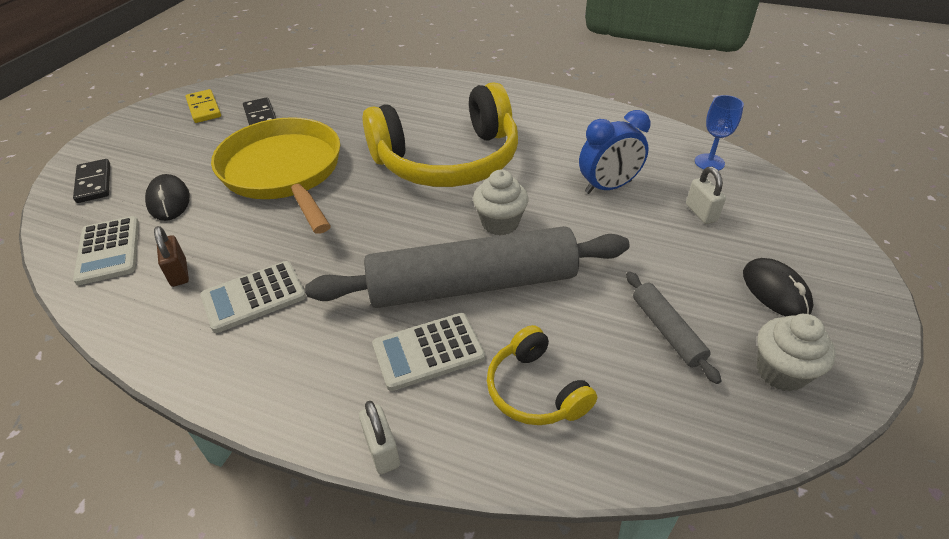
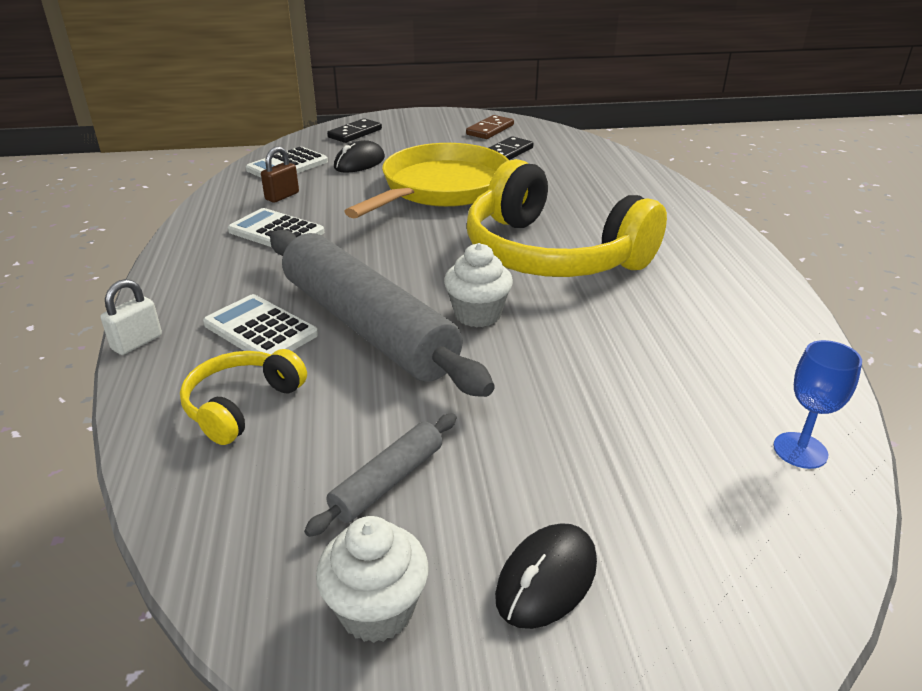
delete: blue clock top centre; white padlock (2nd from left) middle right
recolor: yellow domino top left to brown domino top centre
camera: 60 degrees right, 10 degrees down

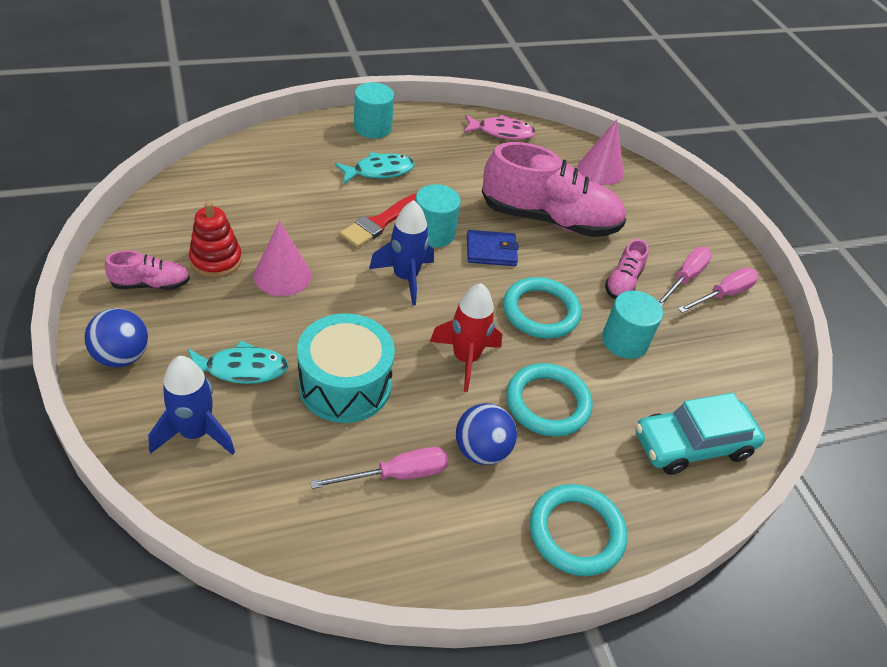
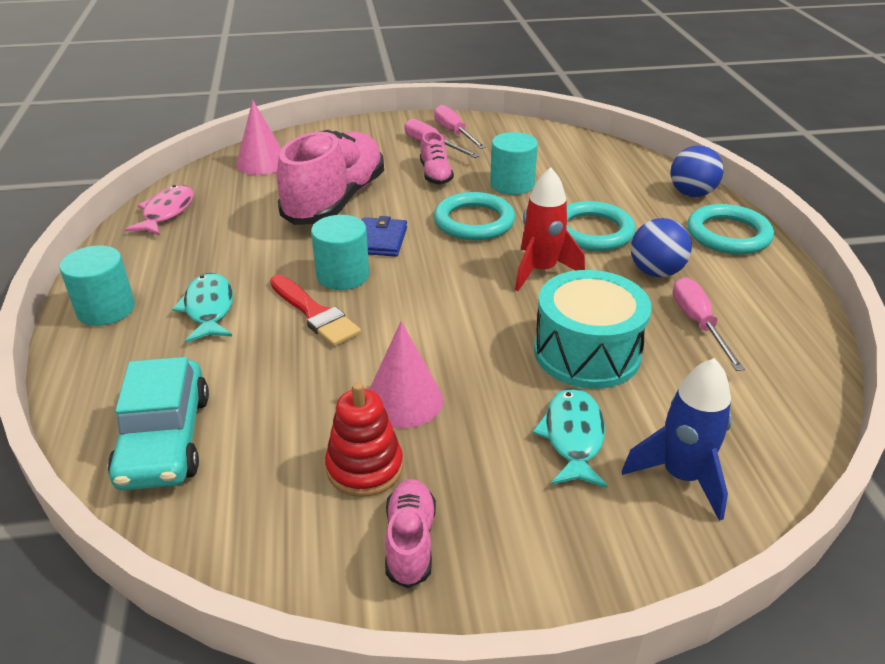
delete: blue rocket (2nd from left) centre
move: turquoise car middle right to middle left; blue ball (1st from left in the first image) middle left to blue ball (2nd from left) top right
rotate: pink shoe (3rd from left) middle right = top centre 45 degrees clockwise
camera: 75 degrees left, 10 degrees down

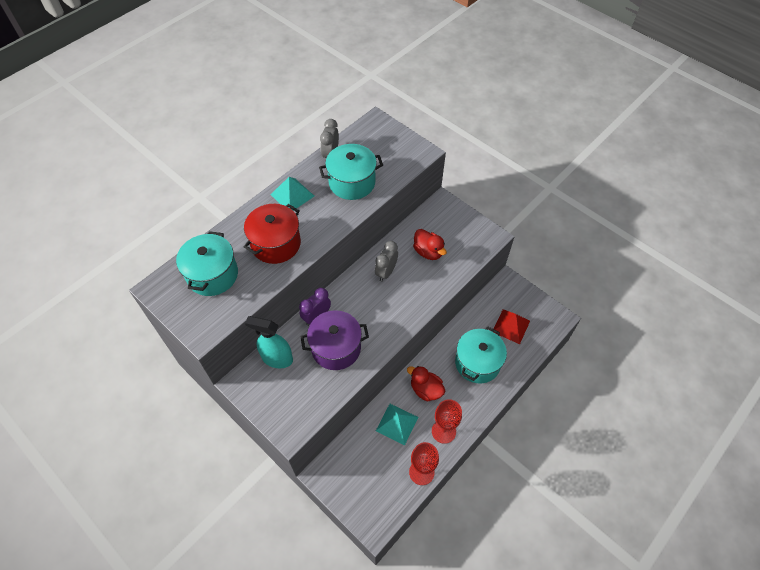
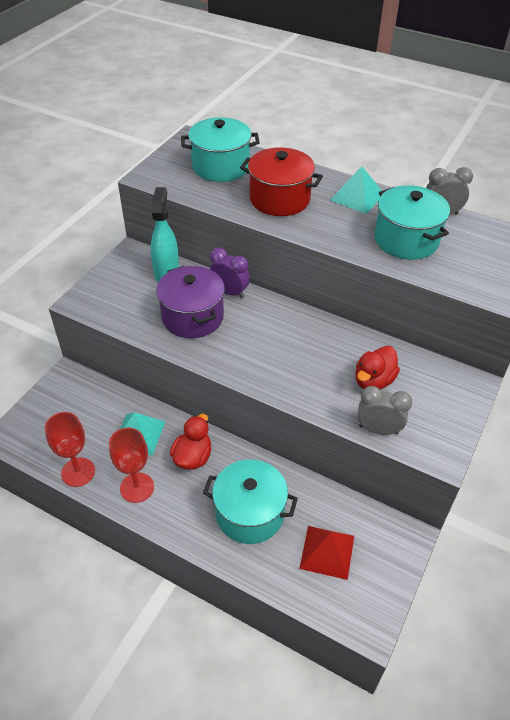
move: grey clock (2nd from left in the first image) centre to grey clock (1st from left) middle right
camera: 75 degrees right, 10 degrees down

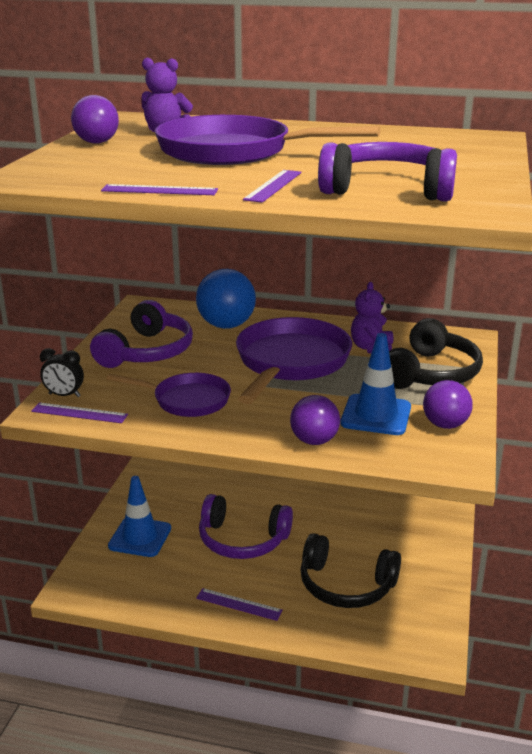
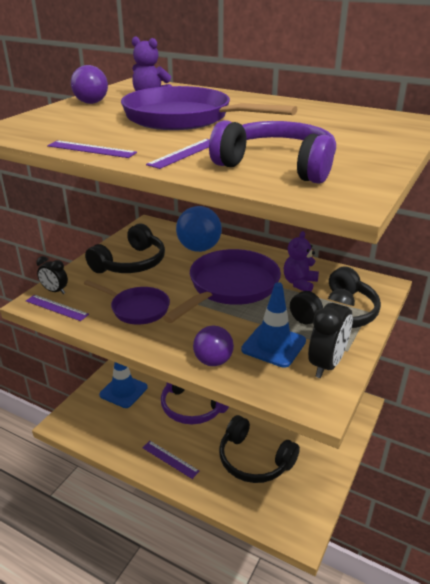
replace: purple ball (3rd from left) middle right to black clock (2nd from left) middle right
recolor: purple headphones (1st from left) middle left to black headphones (1st from left) middle left
camera: 15 degrees right, 5 degrees up

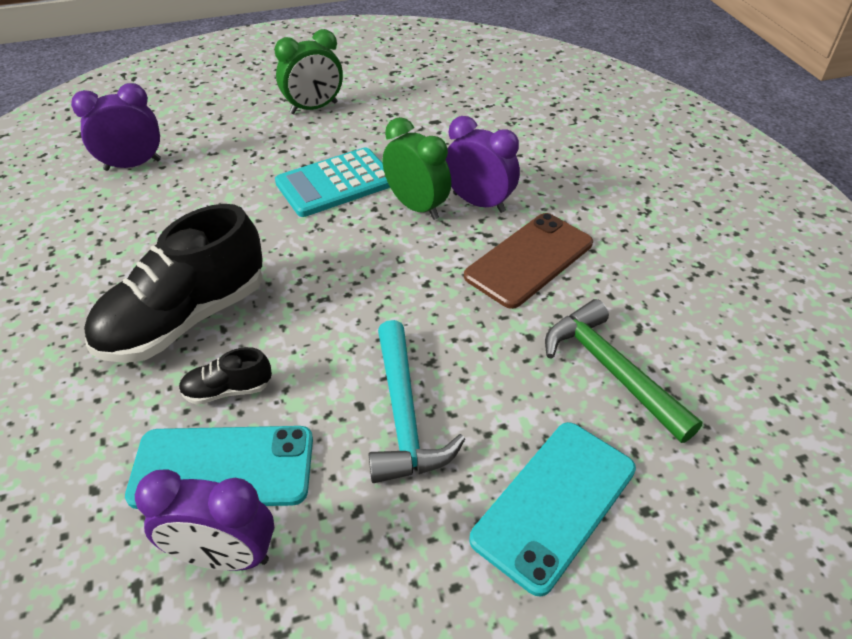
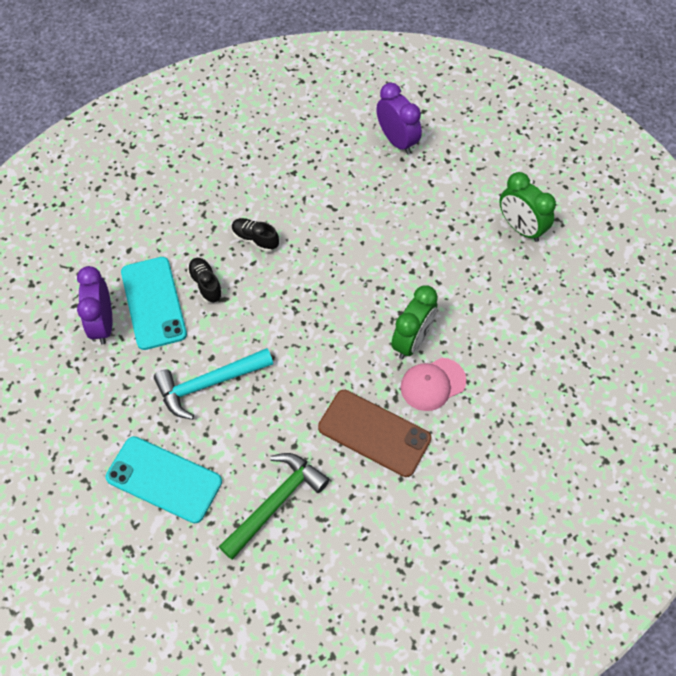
delete: turquoise calculator top centre
replace: purple clock (3rd from left) top centre to pink cap centre
resize: black shoe (1st from left in the first image) middle left = centre x0.44
camera: 75 degrees right, 15 degrees up

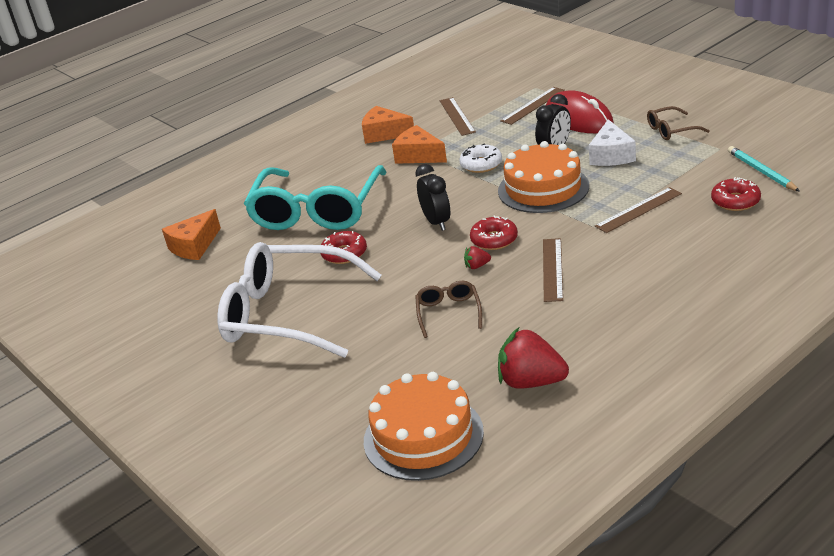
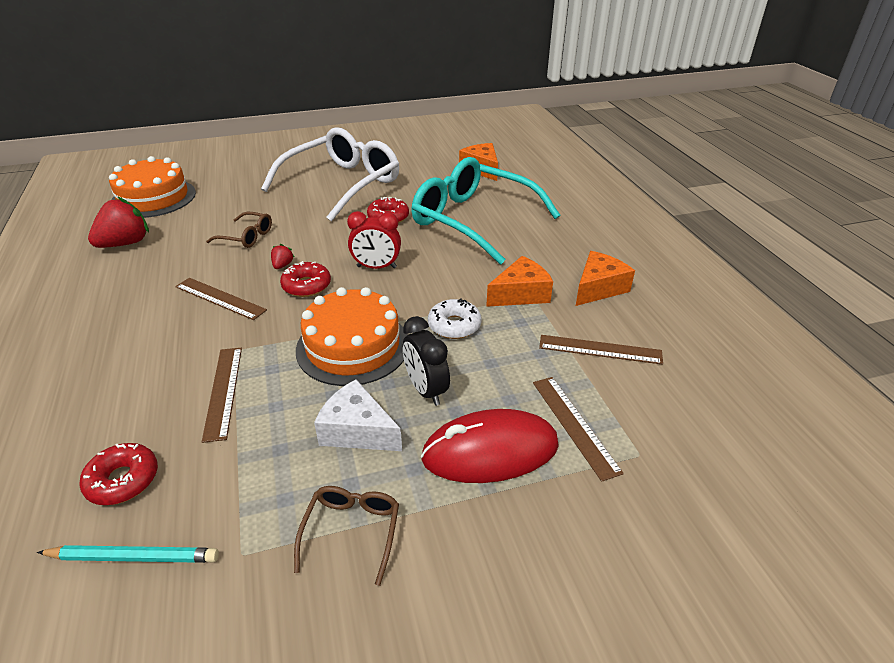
recolor: black clock (1st from left) centre to red clock centre
camera: 110 degrees right, 5 degrees up

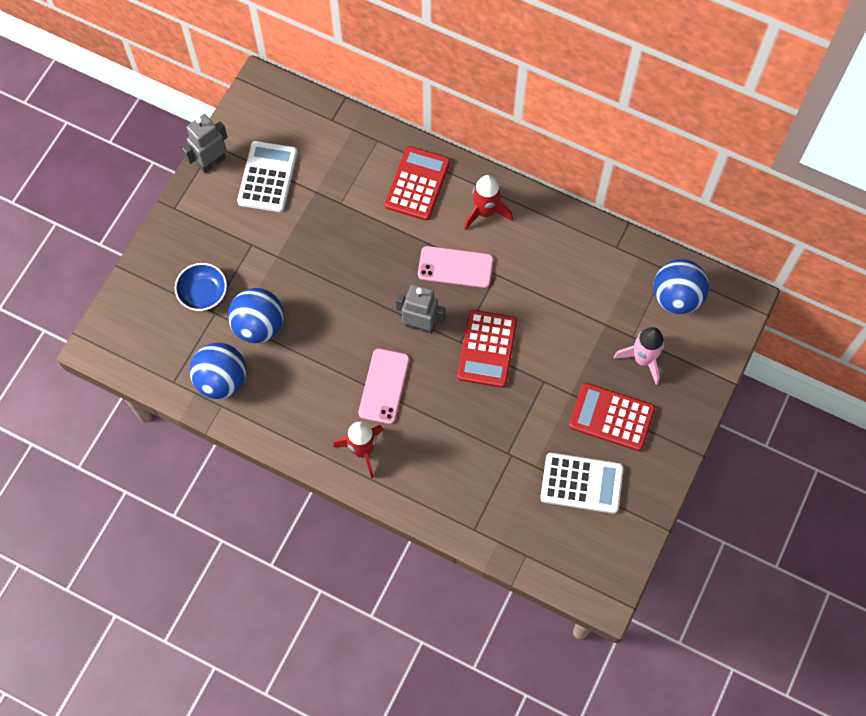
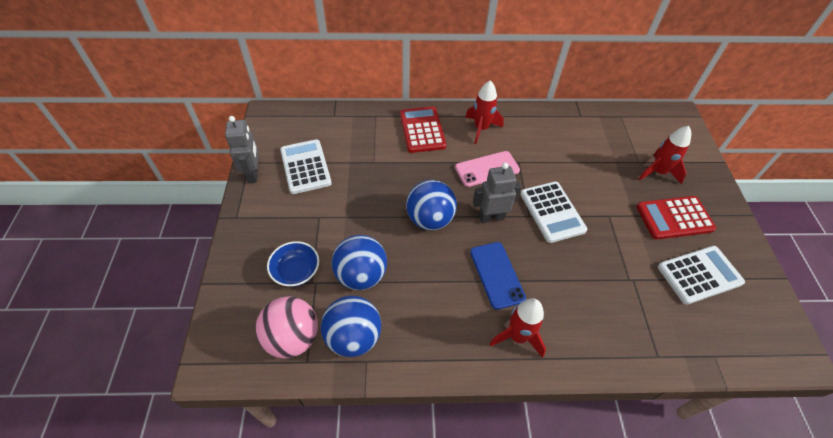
insert: pink ball bottom centre
move: blue ball (3rd from left) middle right to centre
recolor: pink phone (1st from left) centre to blue phone centre; red calculator (2nd from left) centre to white calculator (2nd from left) centre; pink rocket middle right to red rocket (3rd from left) middle right
rotate: grey robot (1st from left) top left = middle left 150 degrees clockwise
camera: 30 degrees left, 15 degrees down

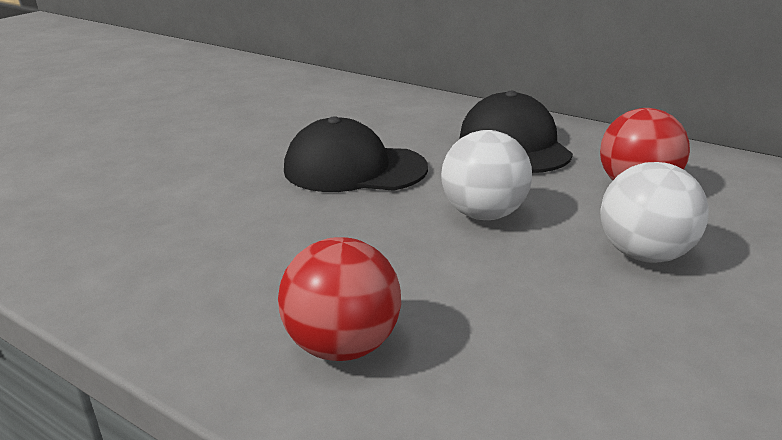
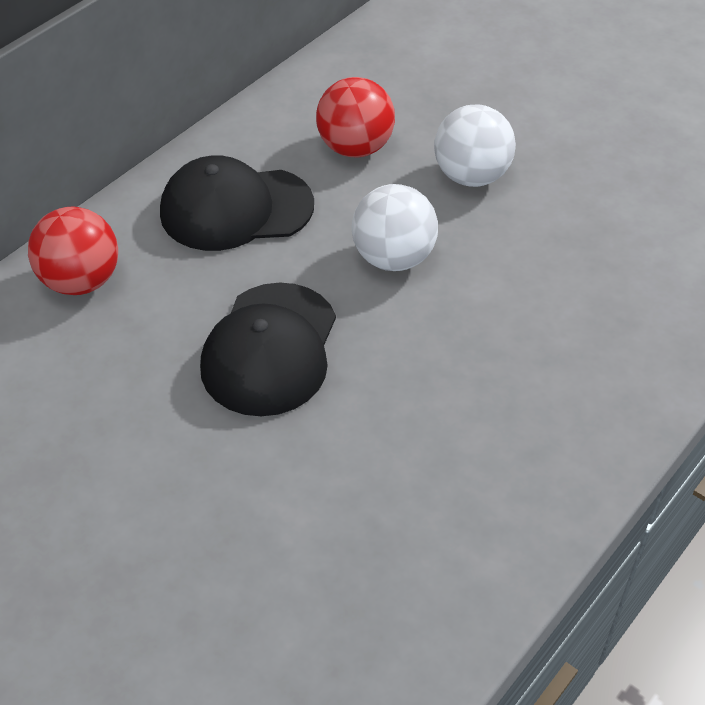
move: red ball (1st from left) bottom centre to middle left
camera: 85 degrees left, 20 degrees up

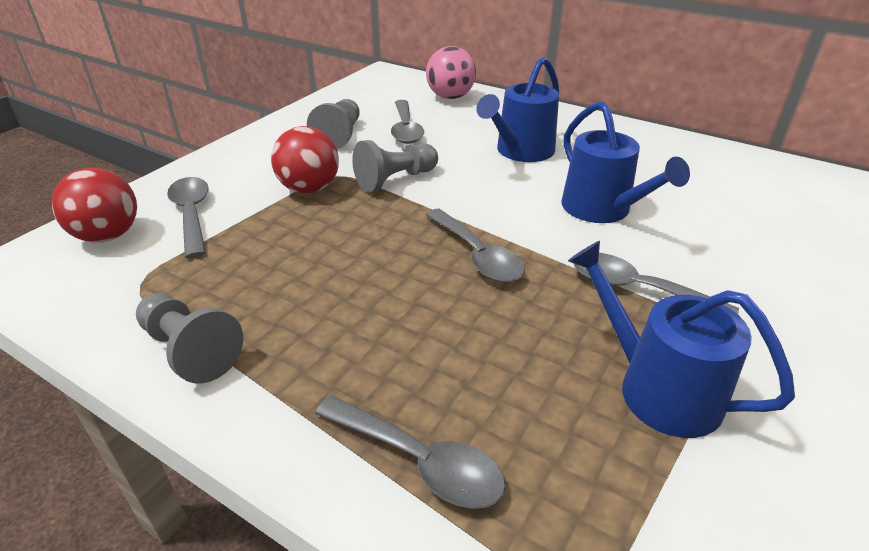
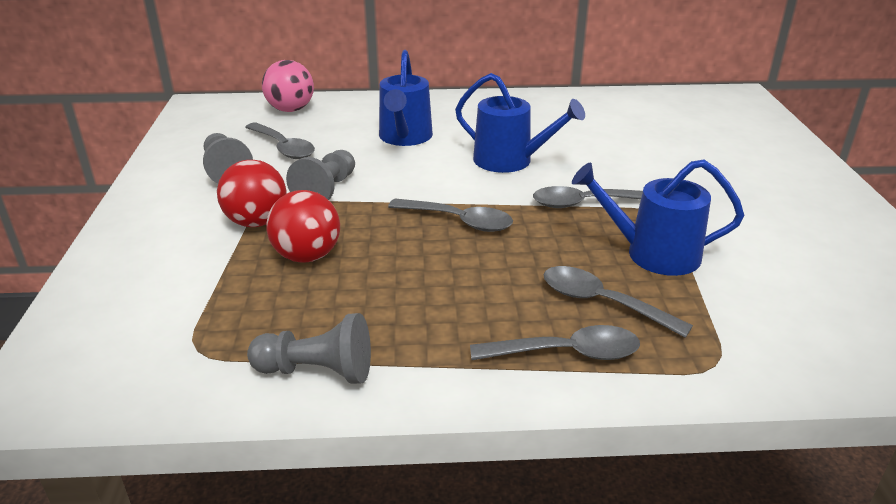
move: red ball (1st from left in the first image) middle left to red ball (2nd from left) centre; grey spoon (1st from left in the first image) middle left to grey spoon (5th from left) middle right
camera: 35 degrees left, 5 degrees down

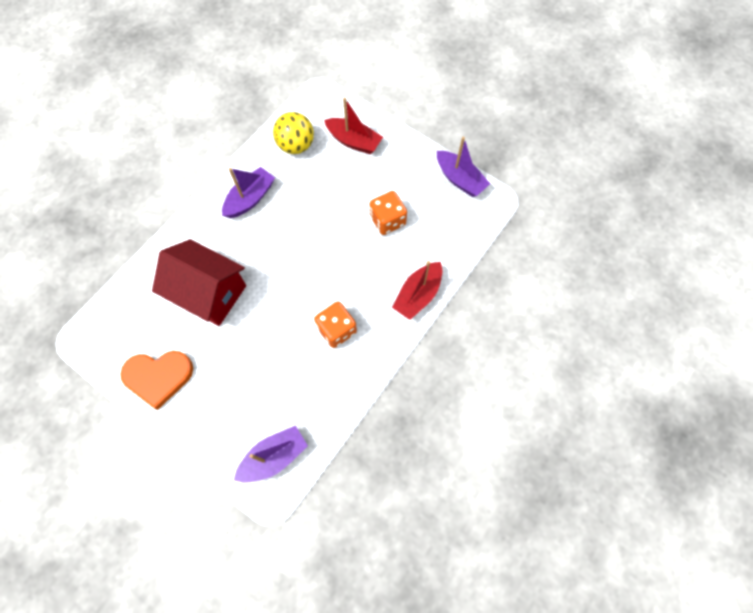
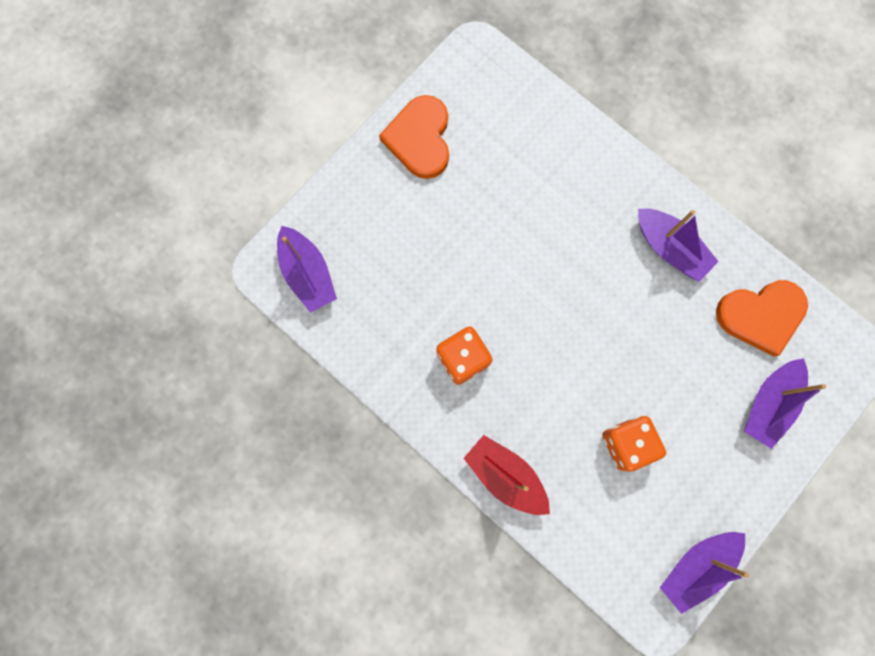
delete: red house middle left
replace: yellow ball top centre to orange heart (2nd from left) middle right
recolor: red boat (1st from left) top centre to purple boat (4th from left) middle right
camera: 95 degrees right, 10 degrees up

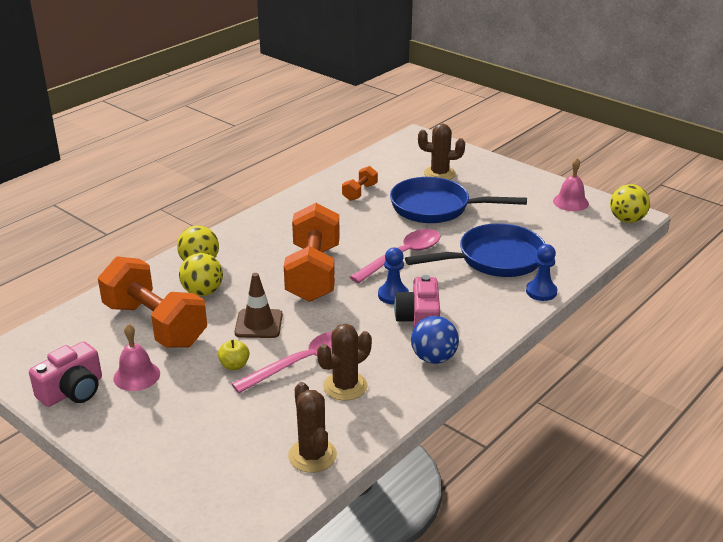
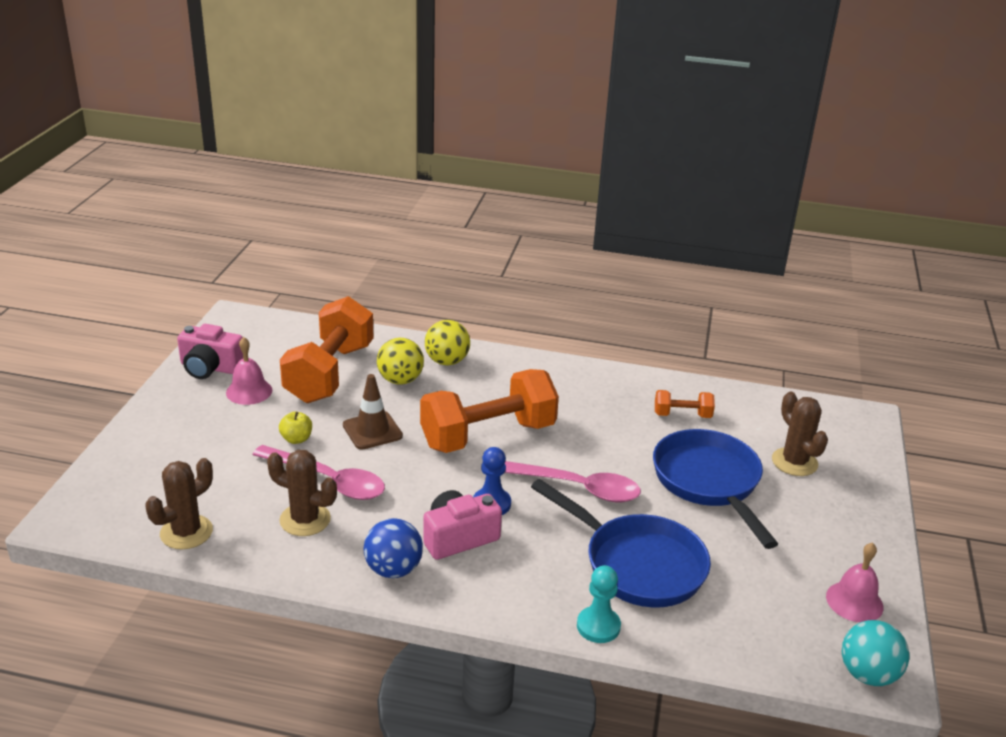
recolor: blue pawn (2nd from left) middle right to turquoise pawn bottom centre; yellow ball (3rd from left) middle right to turquoise ball bottom right
camera: 60 degrees right, 0 degrees up

